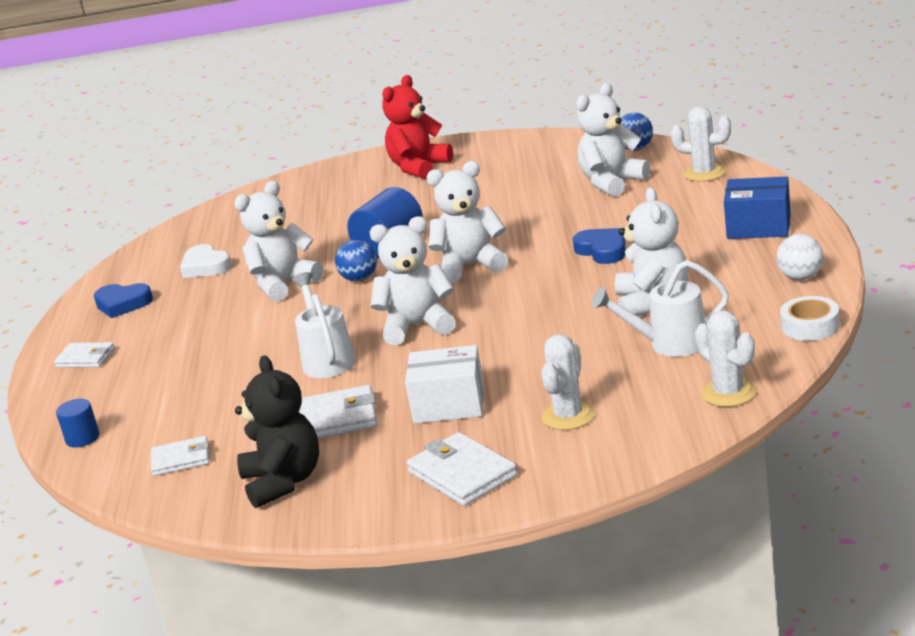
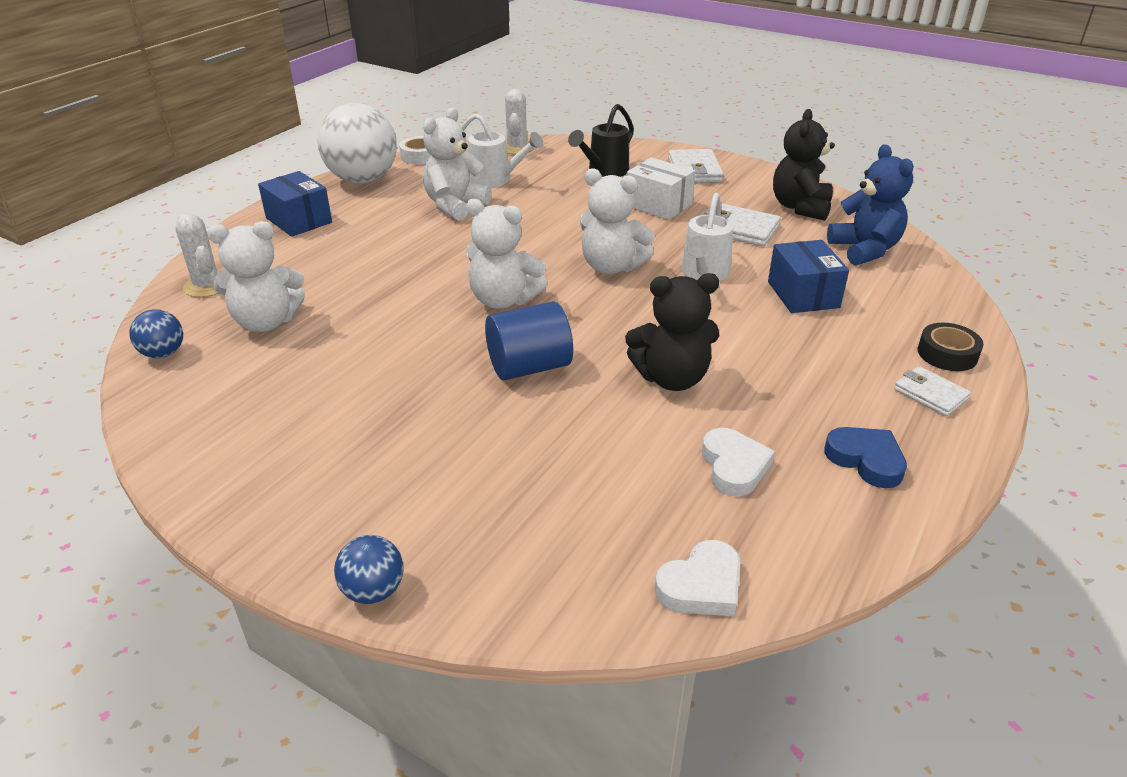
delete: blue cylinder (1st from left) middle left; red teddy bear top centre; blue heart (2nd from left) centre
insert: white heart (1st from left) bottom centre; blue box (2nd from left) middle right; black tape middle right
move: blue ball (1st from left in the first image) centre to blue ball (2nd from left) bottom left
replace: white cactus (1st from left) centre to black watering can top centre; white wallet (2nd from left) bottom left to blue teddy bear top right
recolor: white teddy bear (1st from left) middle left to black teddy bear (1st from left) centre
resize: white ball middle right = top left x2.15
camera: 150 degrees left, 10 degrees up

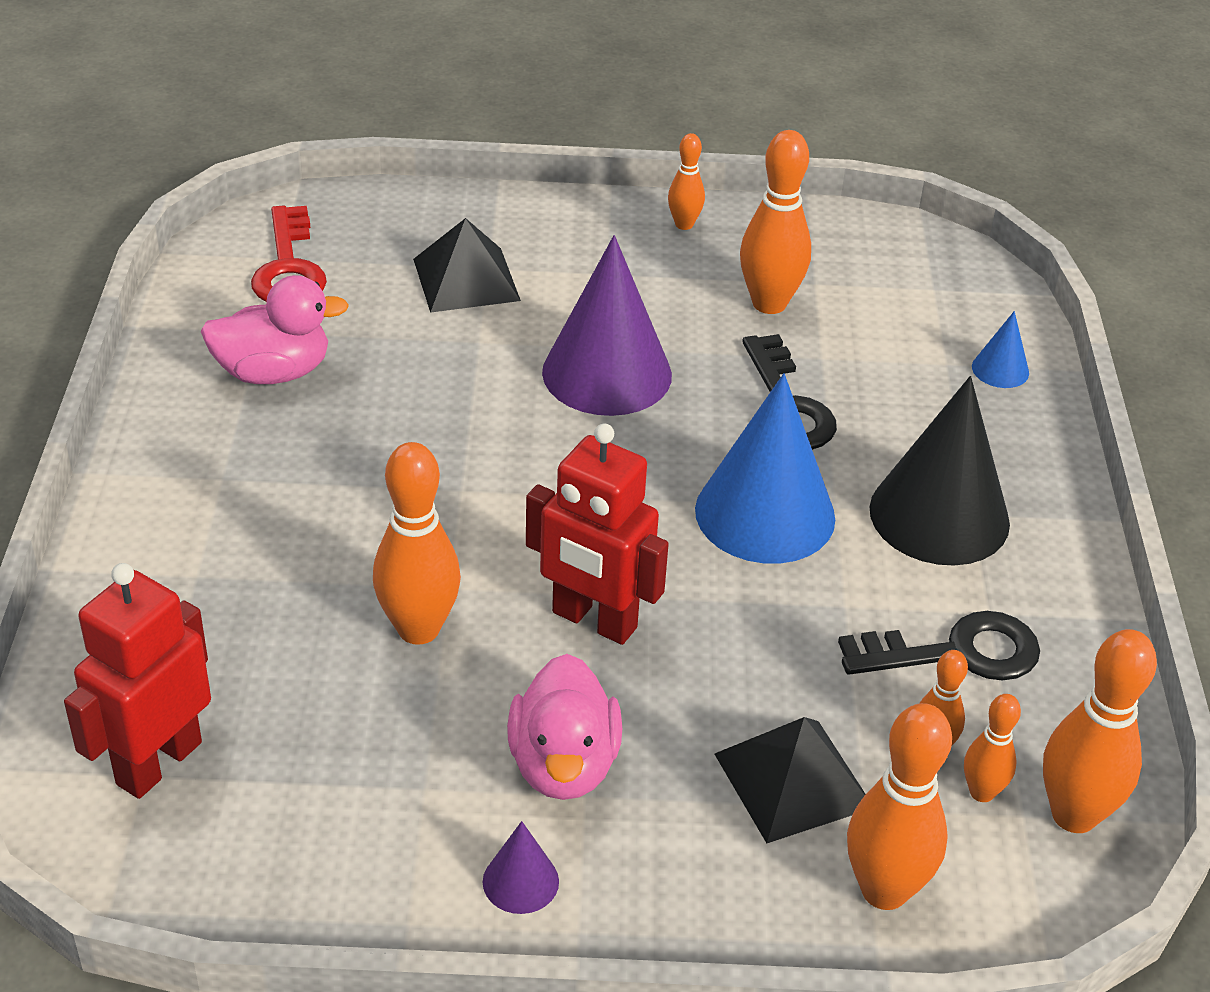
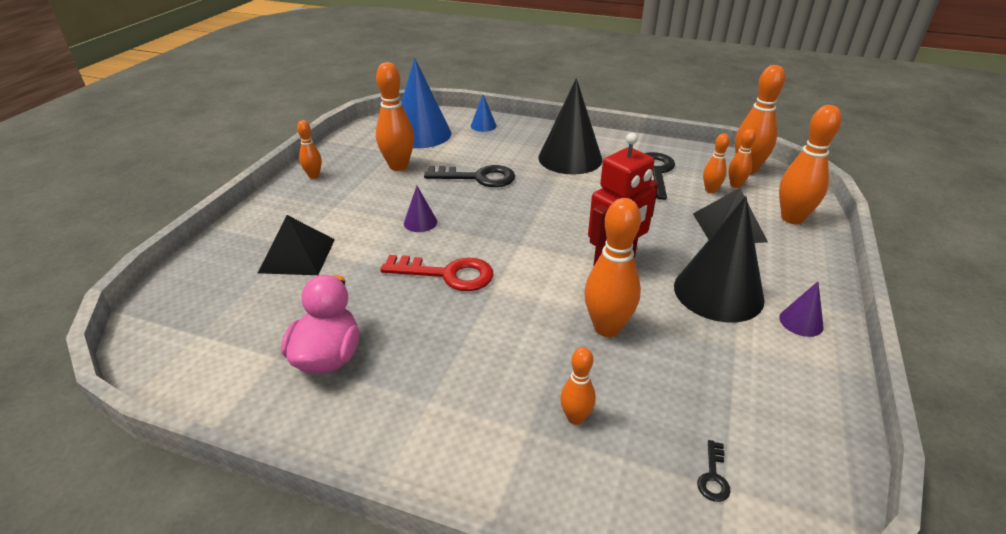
insert: orange bowling pin (3rd from left) bottom centre
move: red key top left to centre; blue cone (1st from left) centre to top centre
replace: pink duck (2nd from left) bottom centre to black cone (2nd from left) middle right; red robot (1st from left) bottom left to black key (3rd from left) bottom right
resize: purple cone (2nd from left in the first image) top centre = centre x0.45
camera: 70 degrees left, 5 degrees down

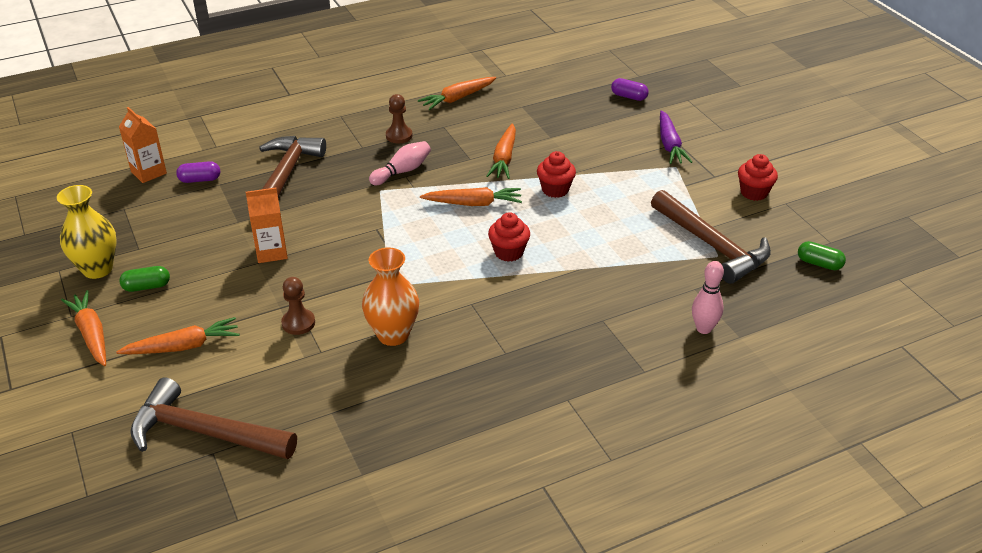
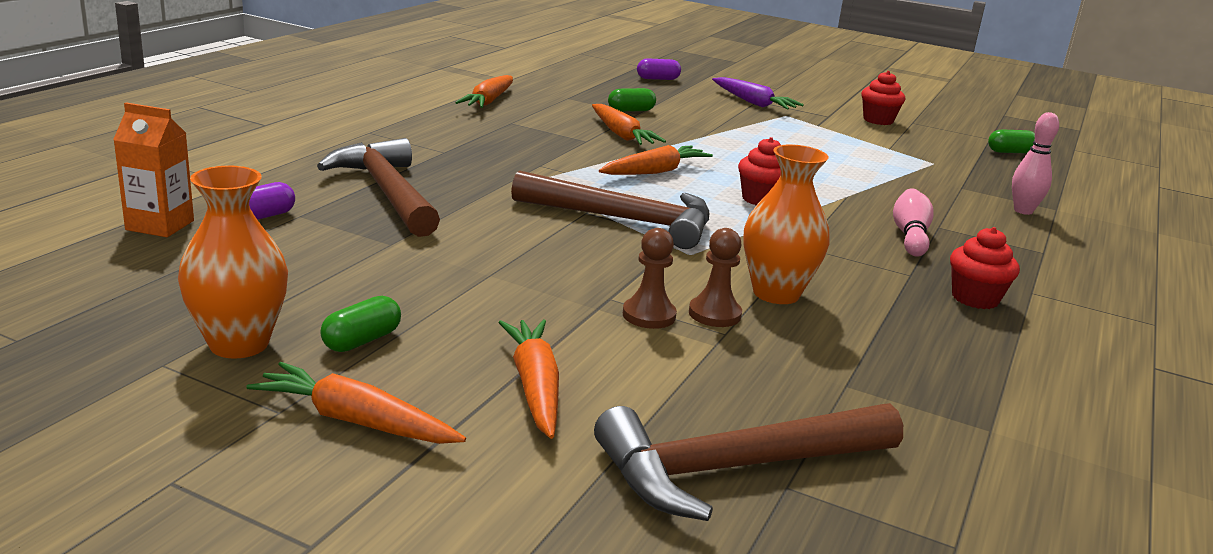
delete: orange carton (2nd from left) middle left
insert: green capsule (2nd from left) top centre
move: brown hammer (3rd from left in the first image) middle right to brown hammer (2nd from left) centre; brown pawn (2nd from left) top centre to centre; pink bowling pin (1st from left) top centre to middle right; red cupcake (2nd from left in the first image) top centre to red cupcake (3rd from left) middle right
recolor: yellow vase middle left to orange vase (1st from left) middle left
rotate: orange carrot (2nd from left in the first image) middle left = bottom centre 45 degrees counterclockwise
camera: 40 degrees left, 15 degrees down

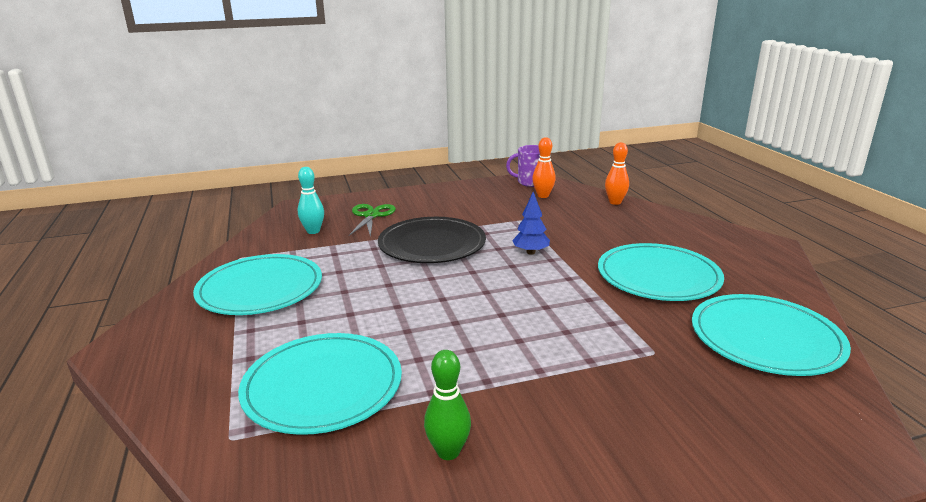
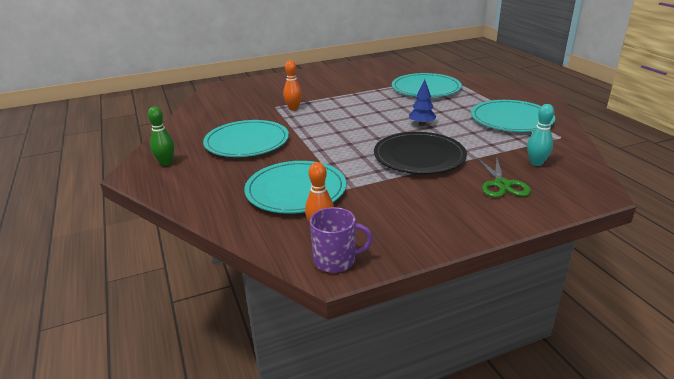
move: green bowling pin bottom centre to middle left; turquoise plate (4th from left in the first image) bottom right to turquoise plate (2nd from left) centre; orange bowling pin (2nd from left in the first image) centre to orange bowling pin (1st from left) top centre; blue tree centre to top centre
camera: 175 degrees right, 5 degrees up

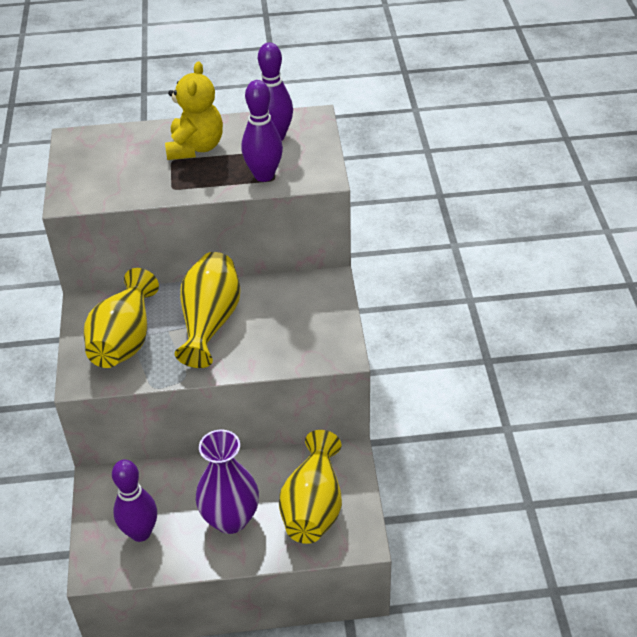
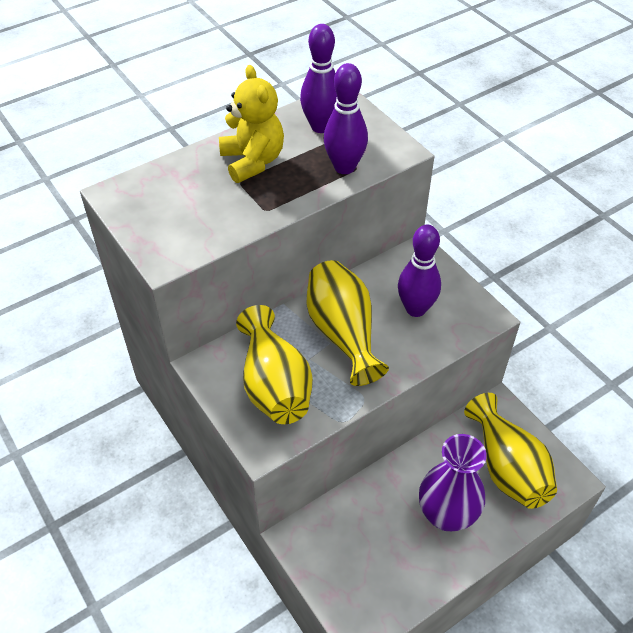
move: purple bowling pin (1st from left in the first image) bottom left to purple bowling pin (3rd from left) centre
camera: 30 degrees left, 5 degrees up

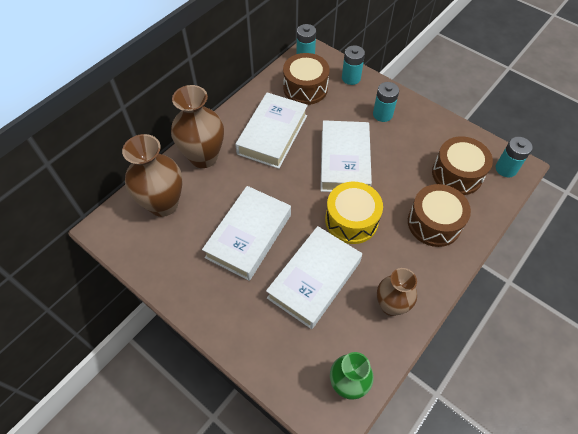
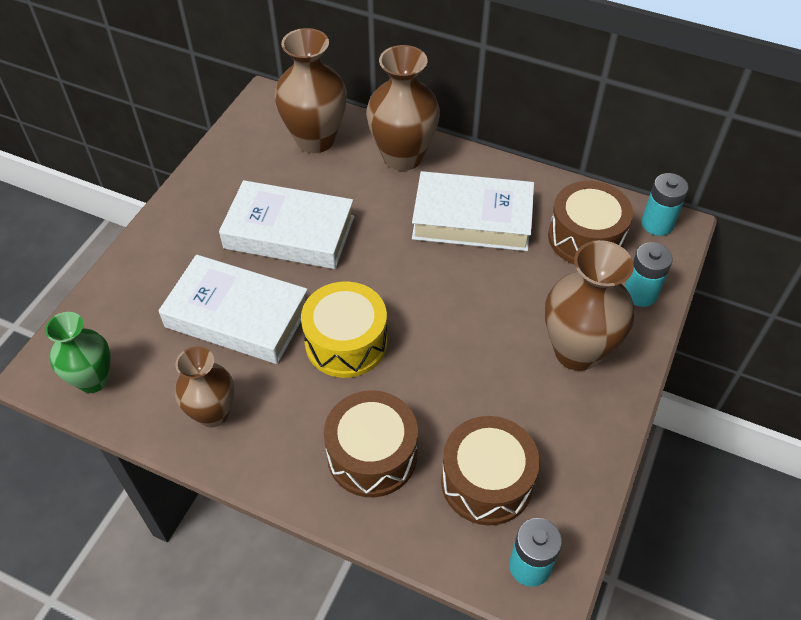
delete: white book (4th from left) centre
replace: turquoise battery (3rd from left) top right to brown vase (4th from left) middle right
camera: 75 degrees right, 5 degrees down

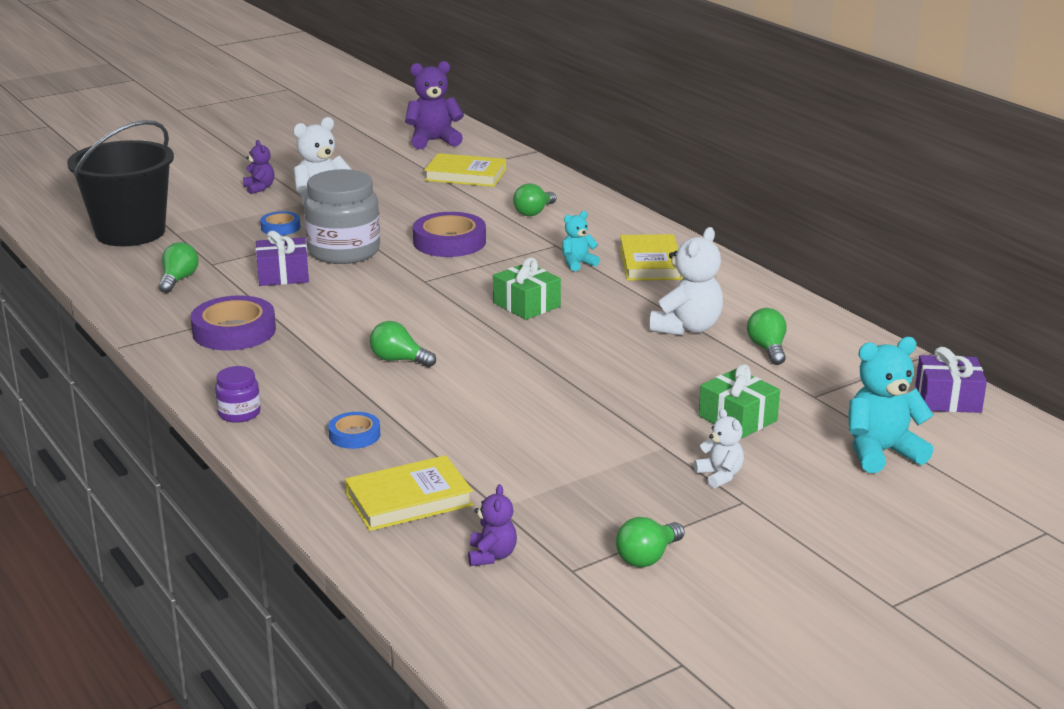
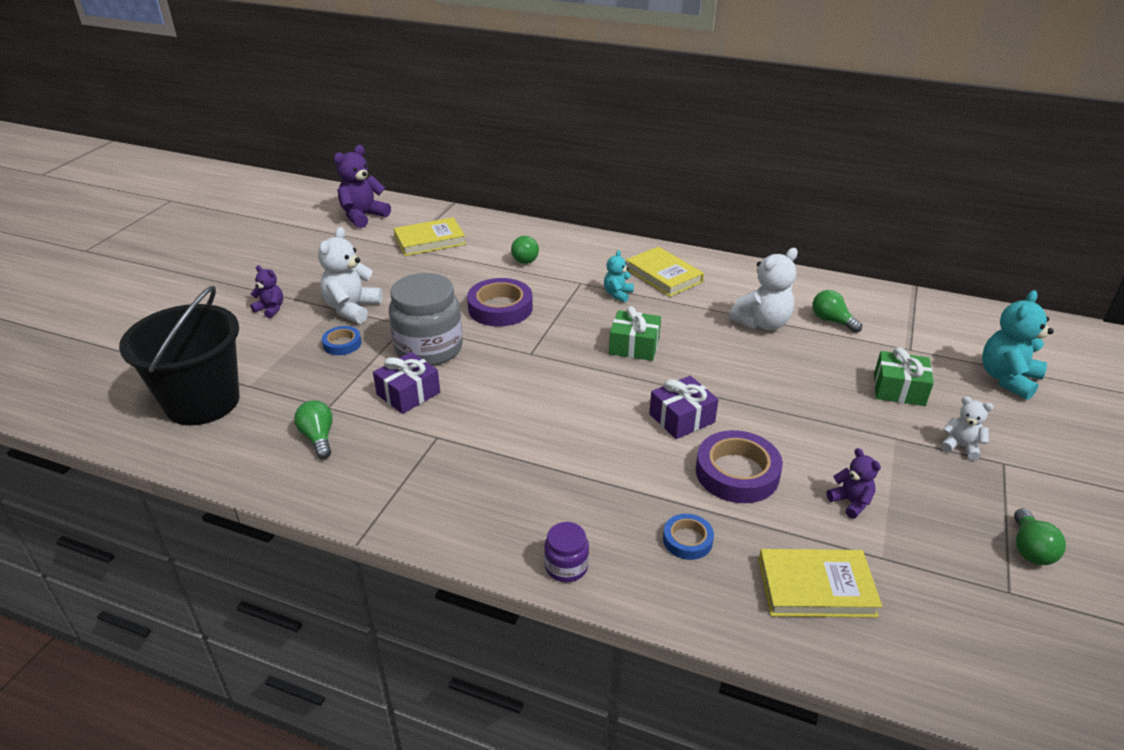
delete: green light bulb (2nd from left) centre
move: purple gift (2nd from left) middle right to centre; purple tape (1st from left in the first image) middle left to purple tape (2nd from left) centre; purple teddy bear (3rd from left) bottom centre to middle right
rotate: white teddy bear (2nd from left) centre = middle right 60 degrees clockwise; yellow book (1st from left in the first image) bottom centre = bottom right 60 degrees clockwise
camera: 35 degrees left, 10 degrees up

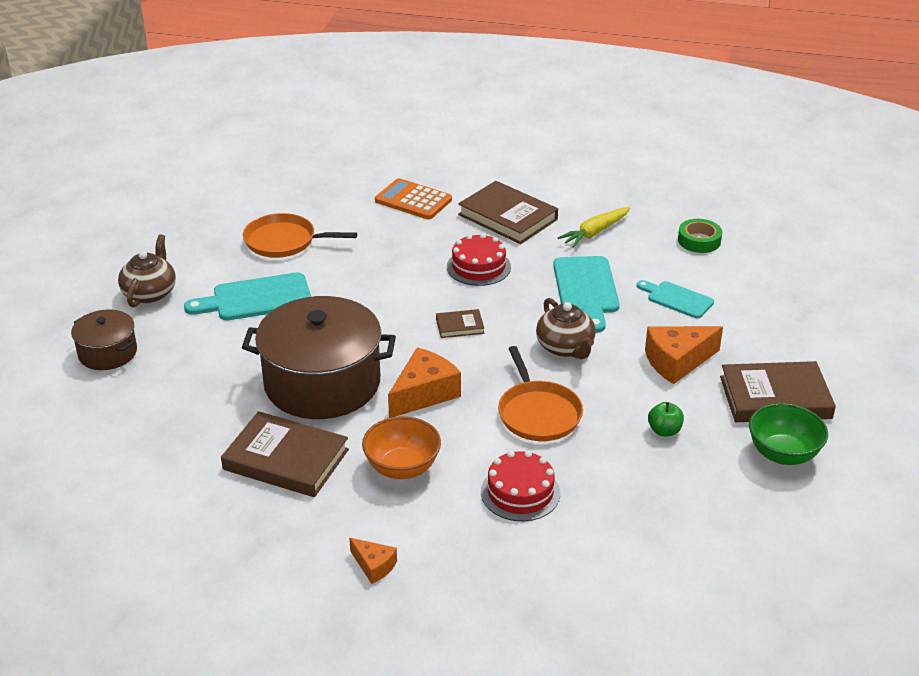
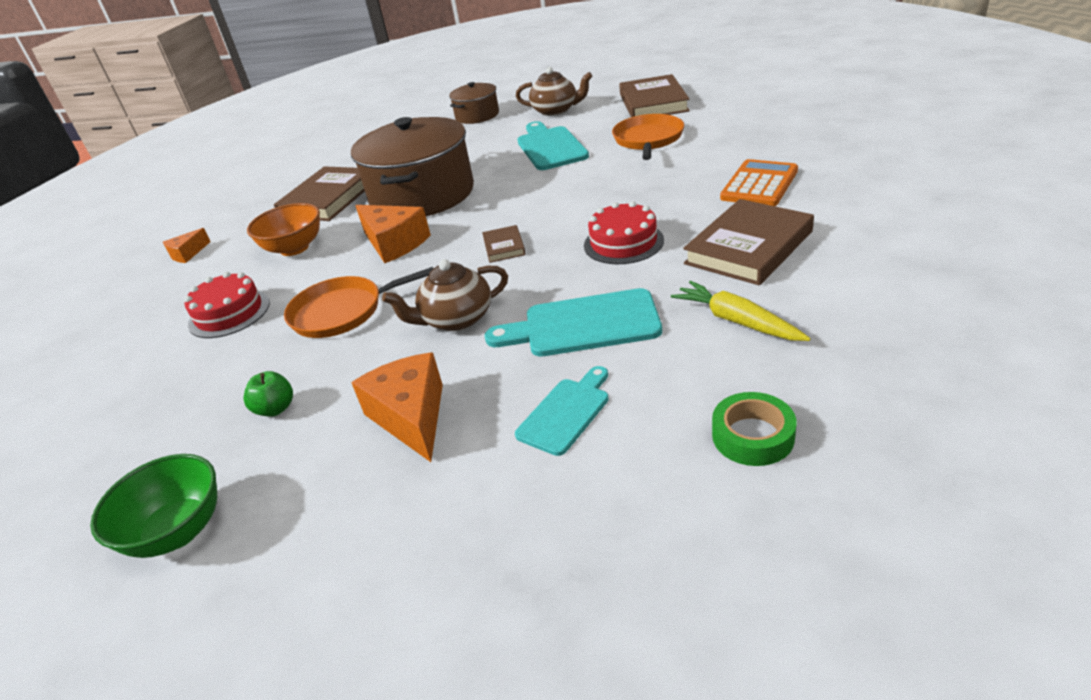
move: brown book (4th from left in the first image) middle right to brown book (3rd from left) top centre
camera: 95 degrees right, 0 degrees up

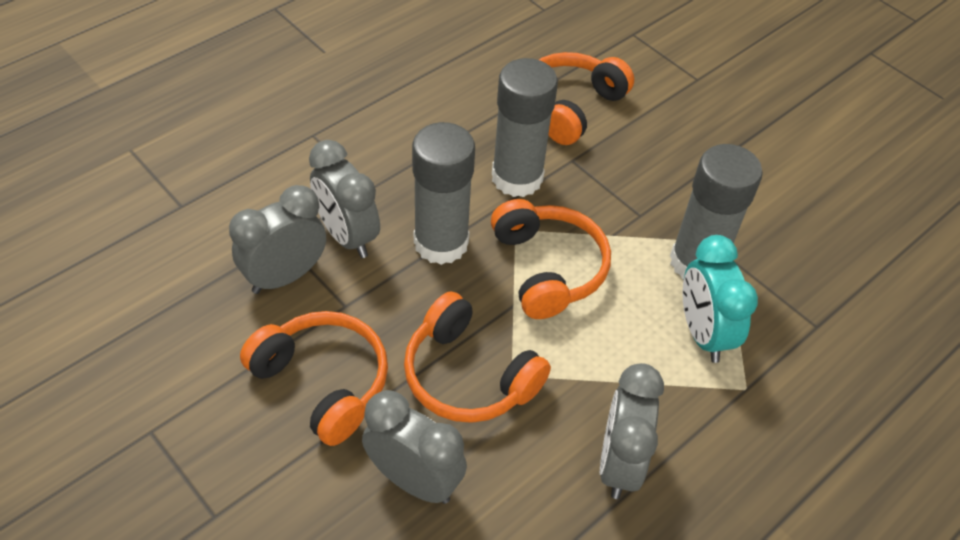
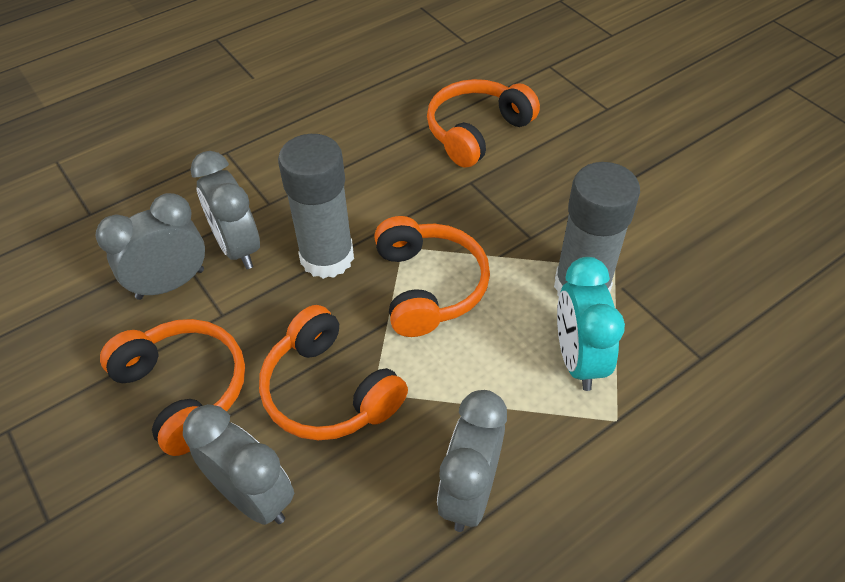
delete: grey glue stick (2nd from left) top centre
camera: 10 degrees right, 0 degrees up

